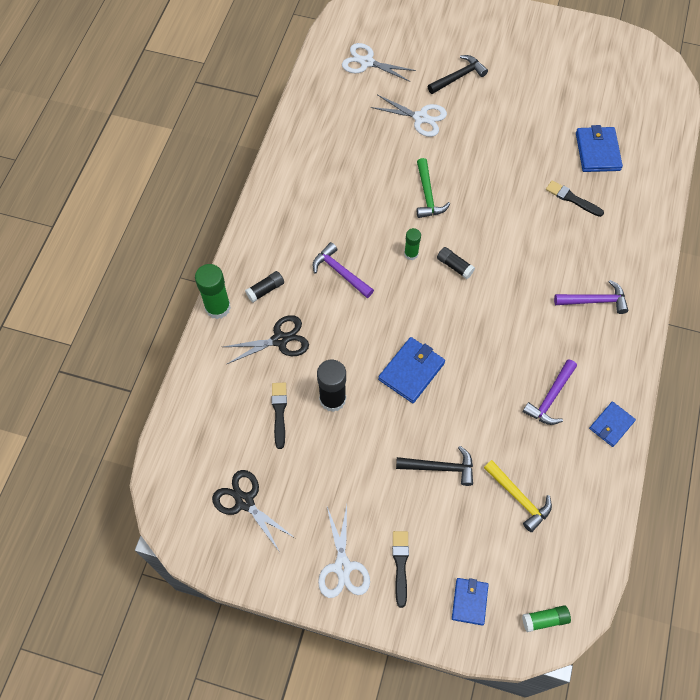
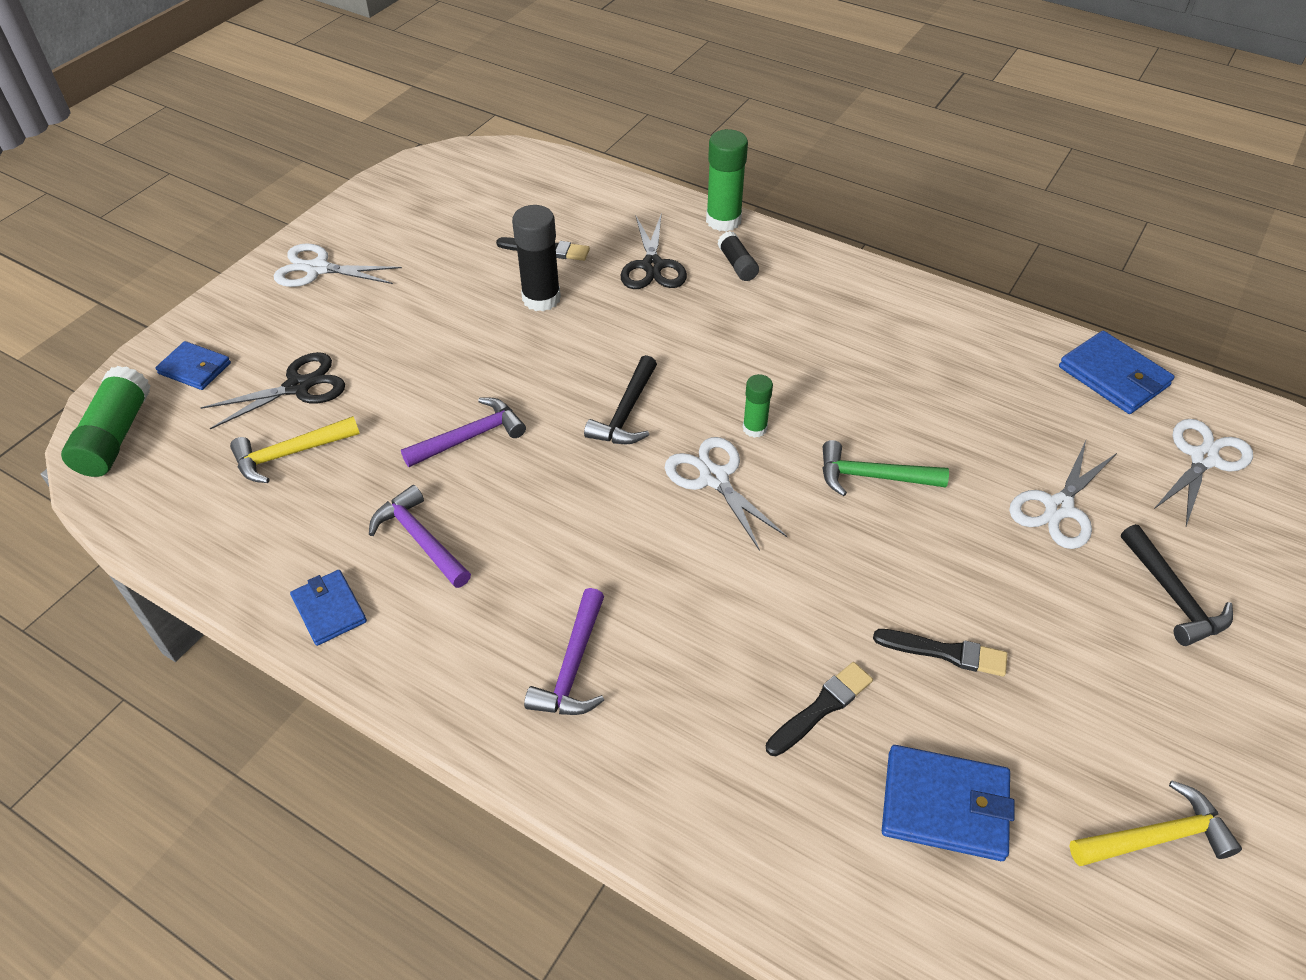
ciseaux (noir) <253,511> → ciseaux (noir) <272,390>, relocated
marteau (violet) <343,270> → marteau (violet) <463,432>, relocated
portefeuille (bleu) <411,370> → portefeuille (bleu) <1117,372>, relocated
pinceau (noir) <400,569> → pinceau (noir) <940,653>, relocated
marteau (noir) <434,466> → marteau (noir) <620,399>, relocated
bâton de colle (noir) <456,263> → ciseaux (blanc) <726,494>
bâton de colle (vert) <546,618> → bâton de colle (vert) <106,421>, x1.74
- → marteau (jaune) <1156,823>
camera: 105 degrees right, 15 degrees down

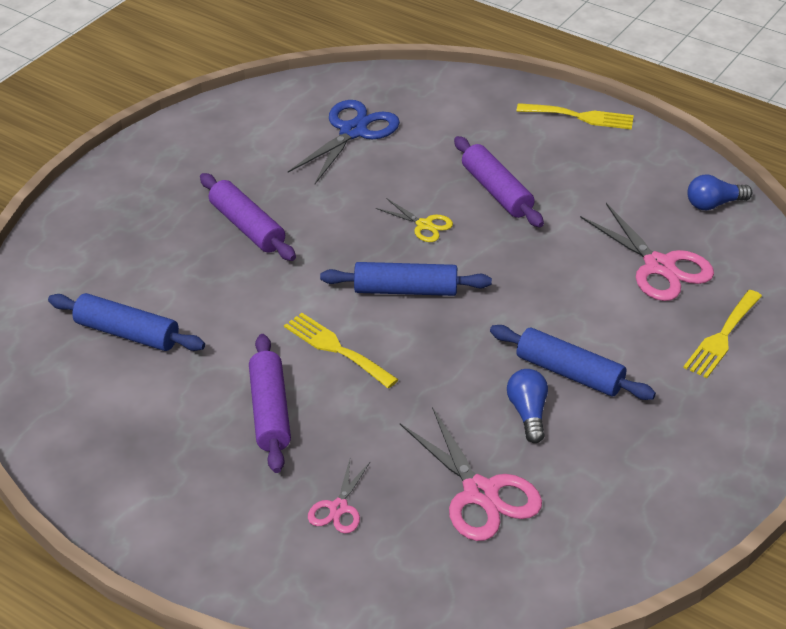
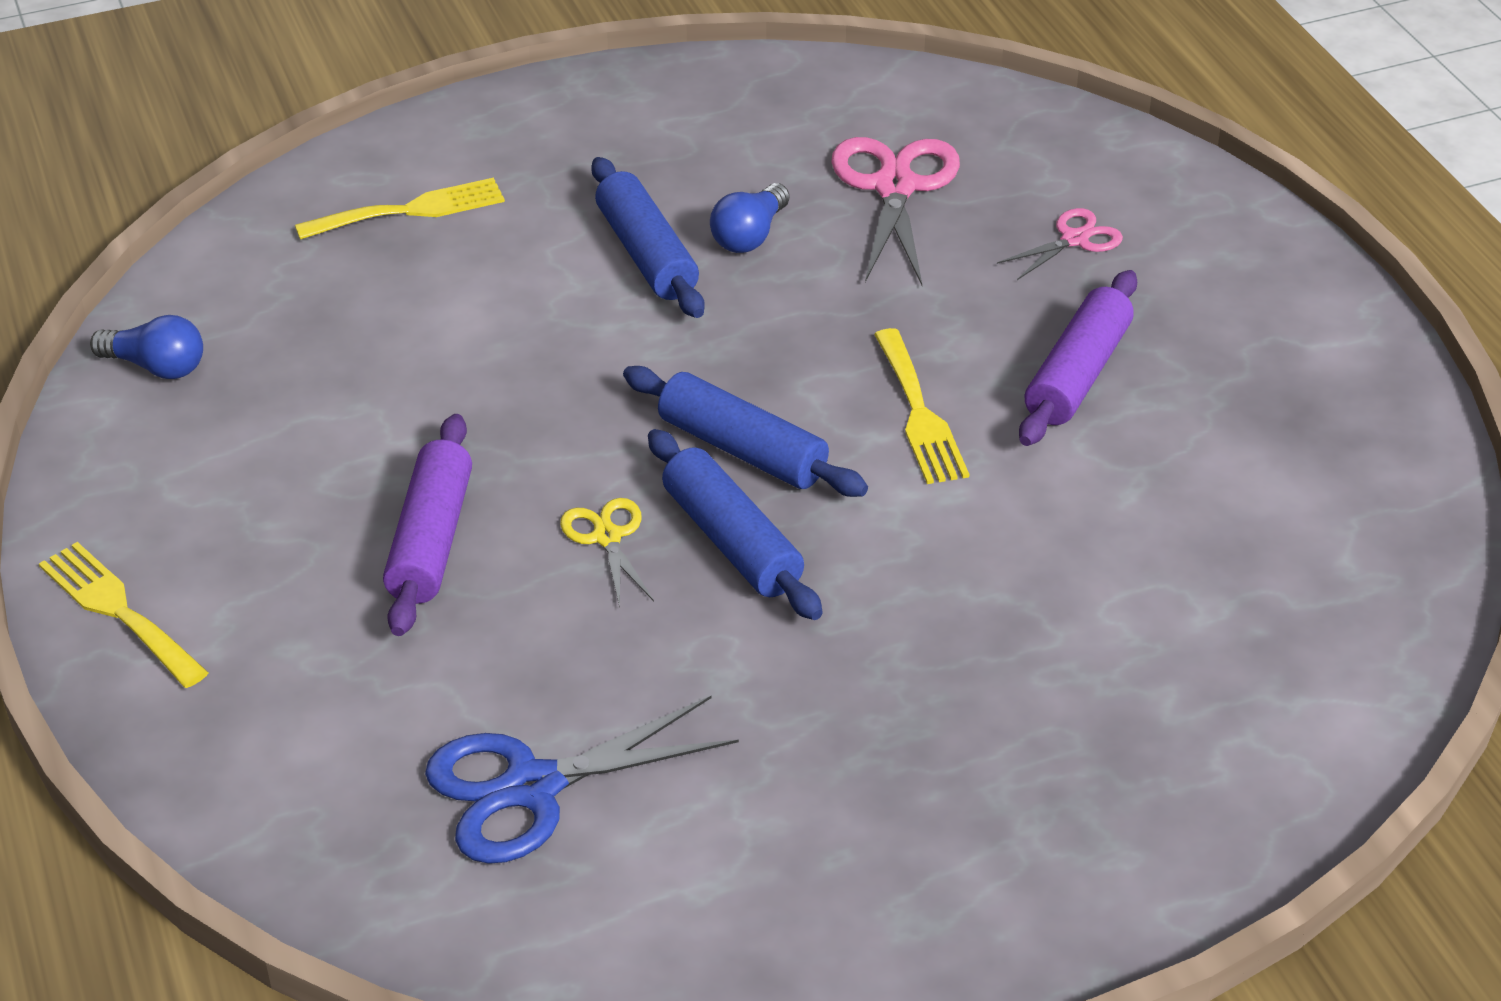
rouleau à pâtisserie (bleu) <126,322> → rouleau à pâtisserie (bleu) <735,524>, relocated
rouleau à pâtisserie (violet) <248,217> → -
ciseaux (rose) <647,252> → -
camera: 145 degrees left, 0 degrees up

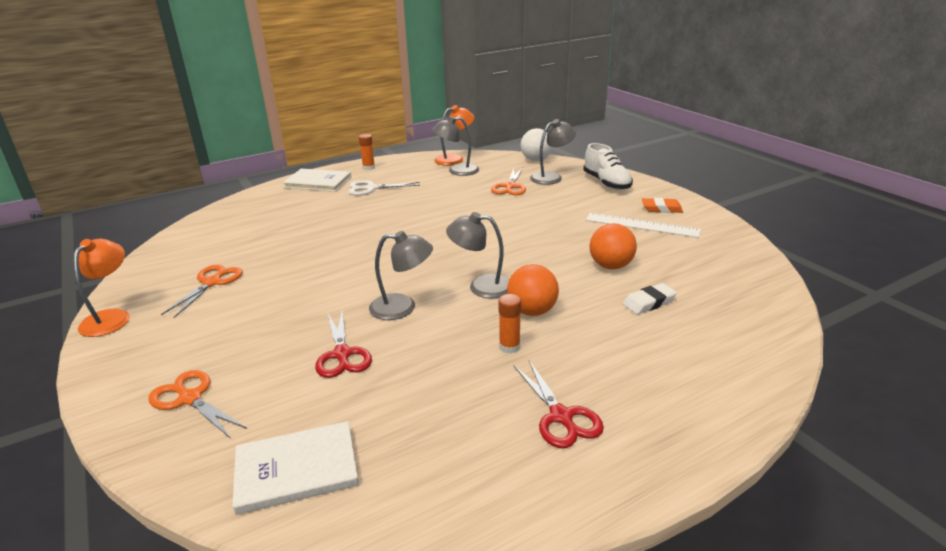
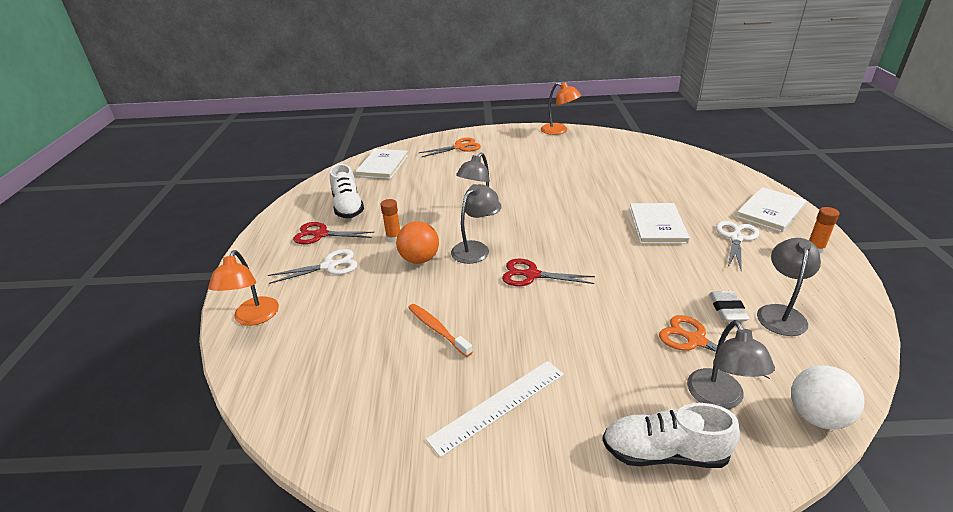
ciseaux (orange) <202,291> → -
ciseaux (rouge) <343,345> → ciseaux (rouge) <548,272>, relocated
lampe (orange) <454,135> → lampe (orange) <243,288>, relocated
balle (orange) <613,246> → brosse à dents (orange) <440,330>
gomme (blanc) <650,298> → gomme (blanc) <729,306>, relocated
gomme (orange) <662,205> → -
- → ciseaux (blanc) <313,266>
- → chaussure (blanc) <347,191>
- → livre (blanc) <659,223>
camera: 120 degrees right, 5 degrees up

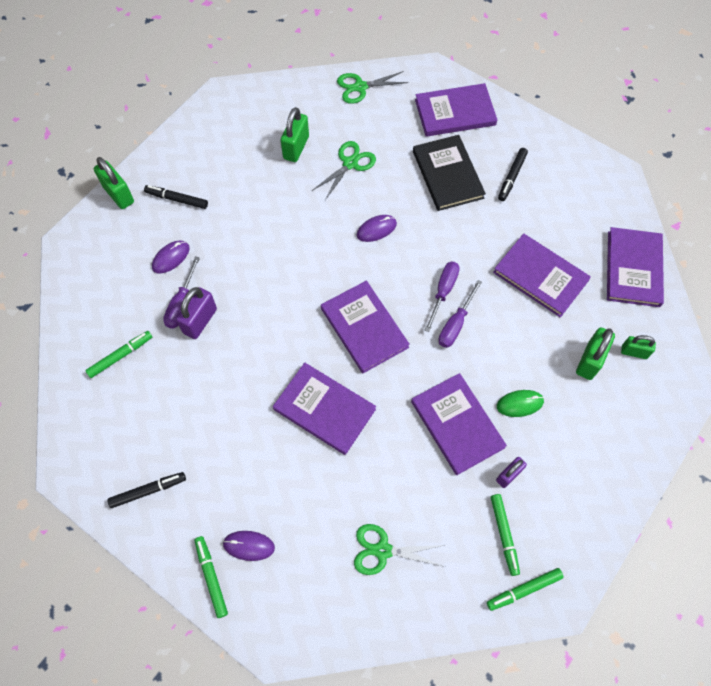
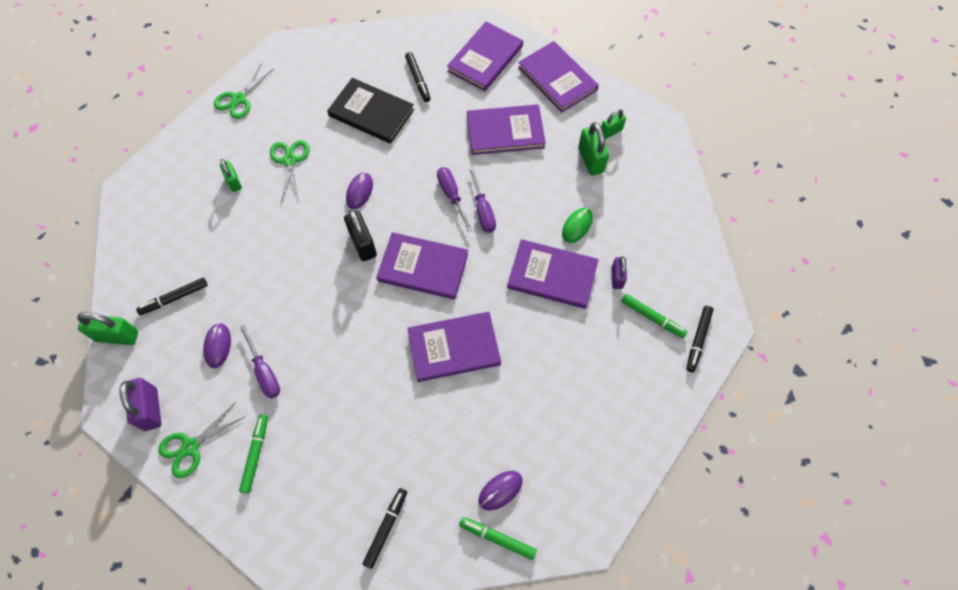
cadenas (violet) <196,313> → cadenas (violet) <140,404>, relocated
cadenas (vert) <295,134> → cadenas (vert) <231,175>, x0.64
ciseaux (vert) <399,549> → ciseaux (vert) <202,440>, relocated
livre (violet) <456,110> → livre (violet) <485,56>, relocated
feutre (vert) <525,589> → feutre (noir) <700,339>
- → cadenas (noir) <360,236>
camera: 45 degrees left, 0 degrees up

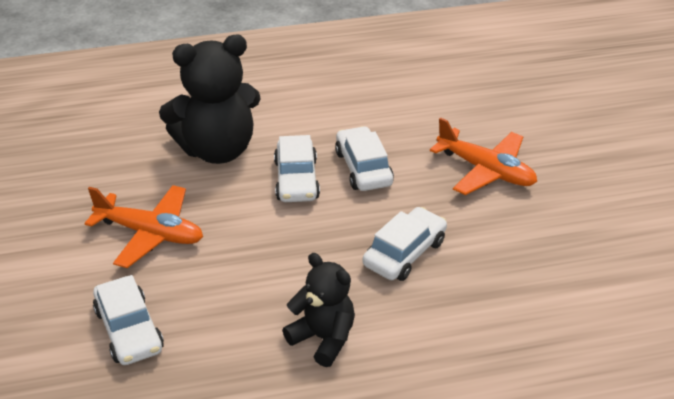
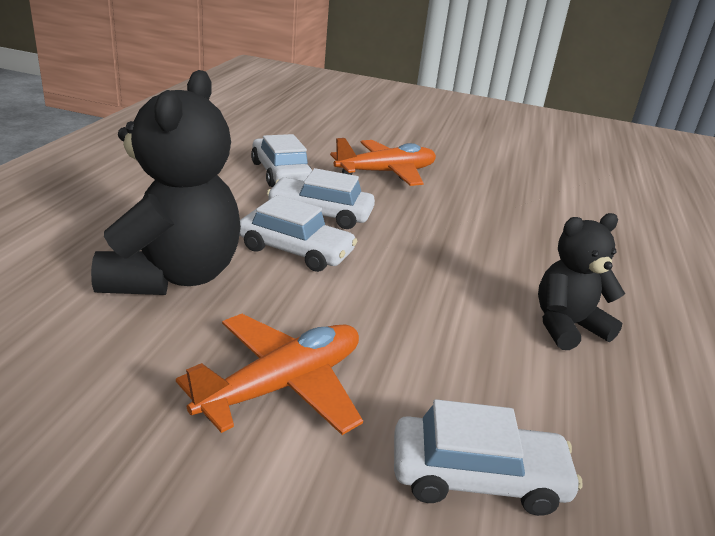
voiture (blanc) <405,244> → voiture (blanc) <281,160>, relocated
camera: 65 degrees left, 10 degrees down

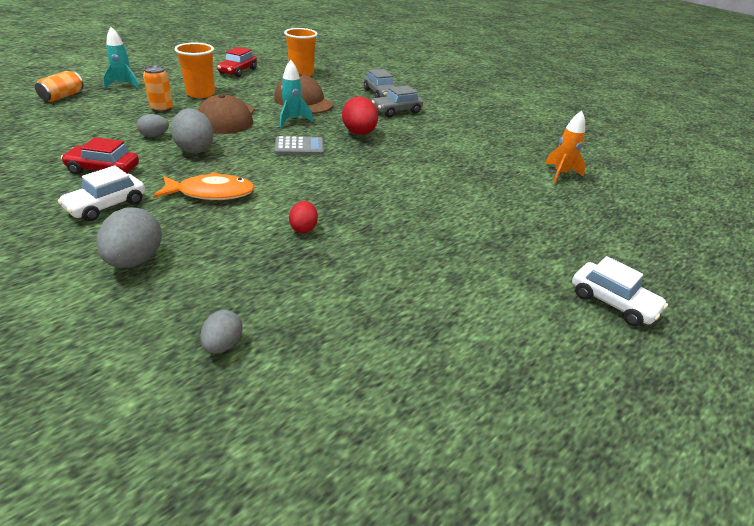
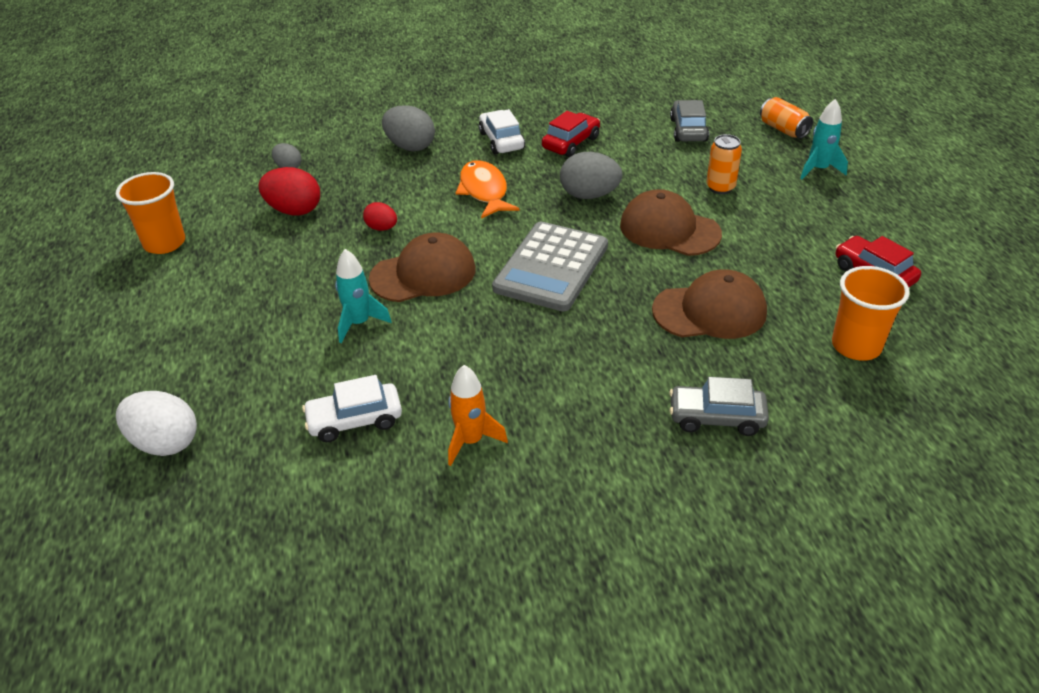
œuf (gris) <153,125> → -
poisson (orange) <204,186> → poisson (orange) <488,189>, 135 degrees clockwise
gobelet (orange) <194,70> → gobelet (orange) <150,213>, relocated
calculatrice (gris) <299,145> → calculatrice (gris) <550,267>, x1.81
fusée (turquoise) <296,93> → fusée (turquoise) <363,296>, relocated
œuf (rouge) <360,116> → œuf (rouge) <289,191>, relocated
voiture (gris) <397,101> → voiture (gris) <689,121>, relocated
fusée (orange) <565,147> → fusée (orange) <478,415>, relocated
voiture (blanc) <620,291> → voiture (blanc) <352,408>, relocated
- → œuf (blanc) <156,423>
- → casquette (marron) <422,267>
camera: 125 degrees right, 5 degrees up

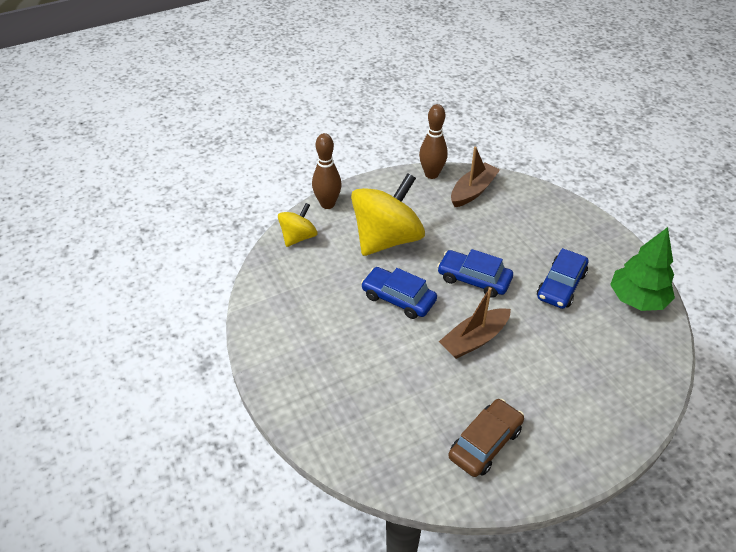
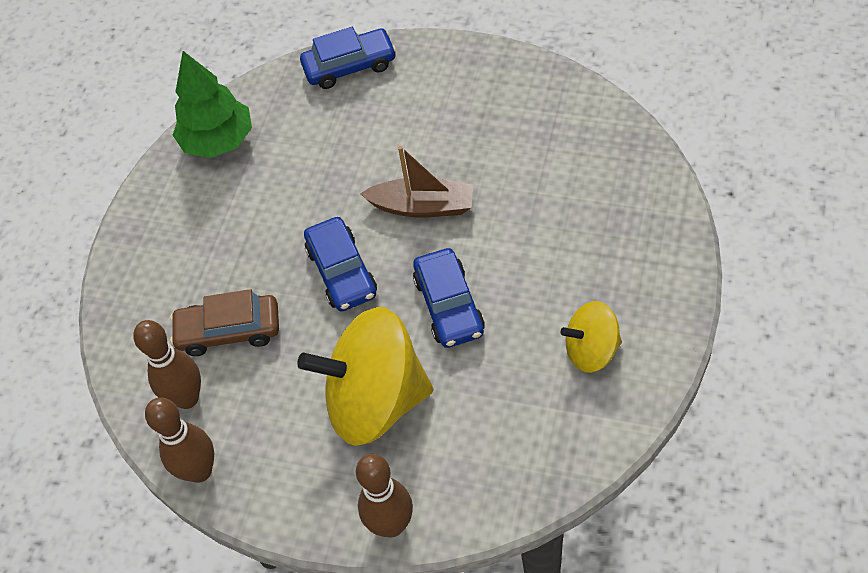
toupie (jaune) <297,225> → toupie (jaune) <591,337>, relocated
voiture (marron) <486,438> → voiture (marron) <224,322>, relocated
bateau (marron) <475,177> → quille (marron) <167,364>
voiture (bleu) <562,278> → voiture (bleu) <348,58>, relocated
camera: 130 degrees left, 10 degrees up

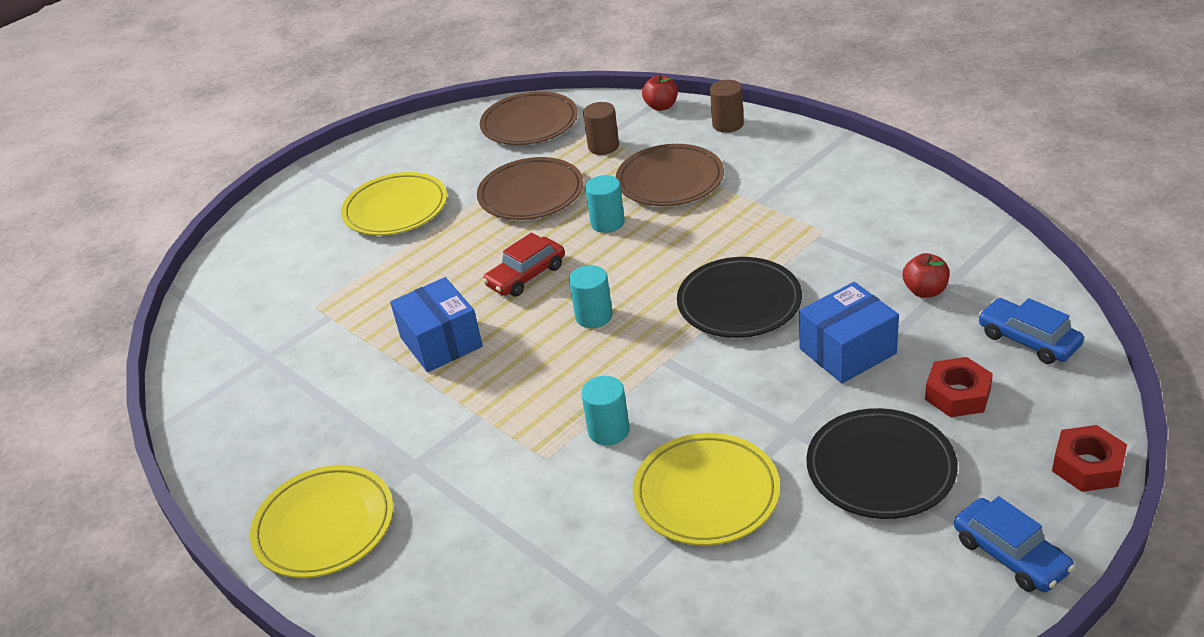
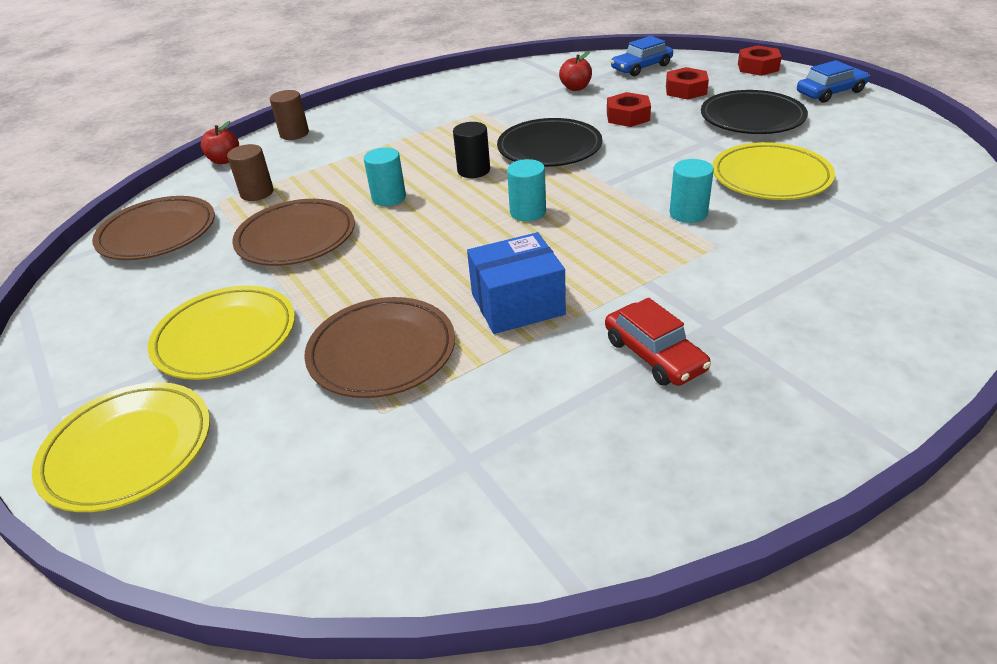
assiette (jaune) <321,521> → assiette (jaune) <121,447>, relocated
voiture (rouge) <524,264> → voiture (rouge) <658,342>, relocated
assiette (marron) <670,175> → assiette (marron) <379,347>, relocated
boîte (bleu) <849,332> → écrou (rouge) <629,109>
- → cylindre (noir) <471,150>
camera: 80 degrees left, 0 degrees up

